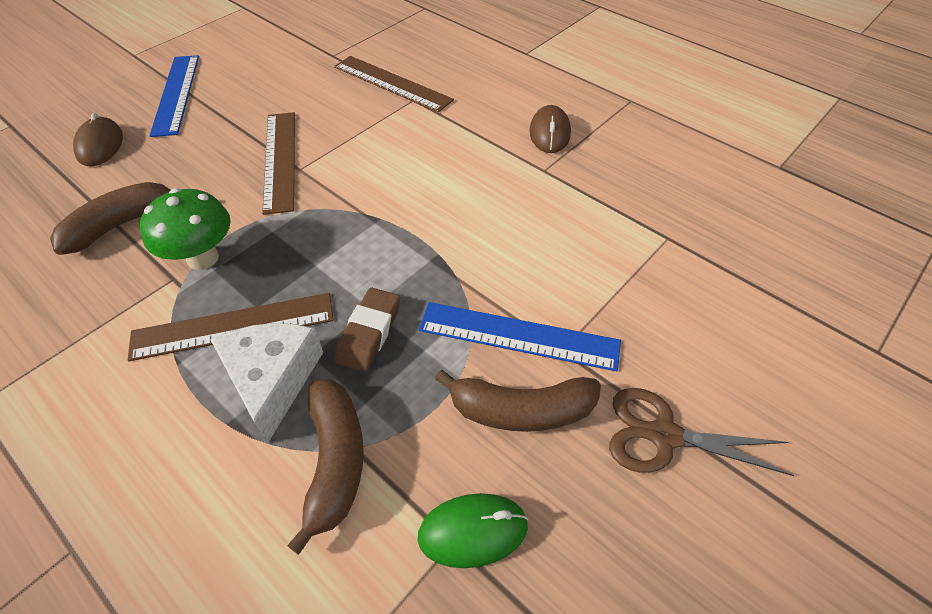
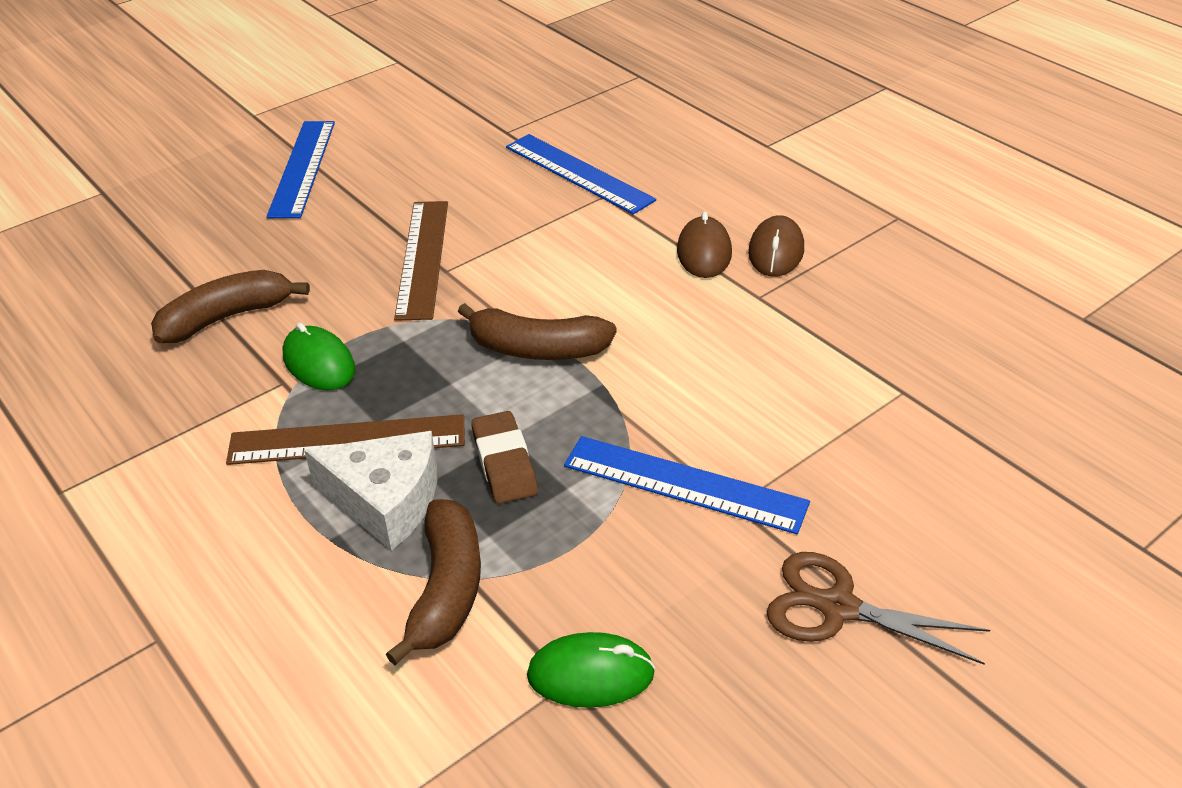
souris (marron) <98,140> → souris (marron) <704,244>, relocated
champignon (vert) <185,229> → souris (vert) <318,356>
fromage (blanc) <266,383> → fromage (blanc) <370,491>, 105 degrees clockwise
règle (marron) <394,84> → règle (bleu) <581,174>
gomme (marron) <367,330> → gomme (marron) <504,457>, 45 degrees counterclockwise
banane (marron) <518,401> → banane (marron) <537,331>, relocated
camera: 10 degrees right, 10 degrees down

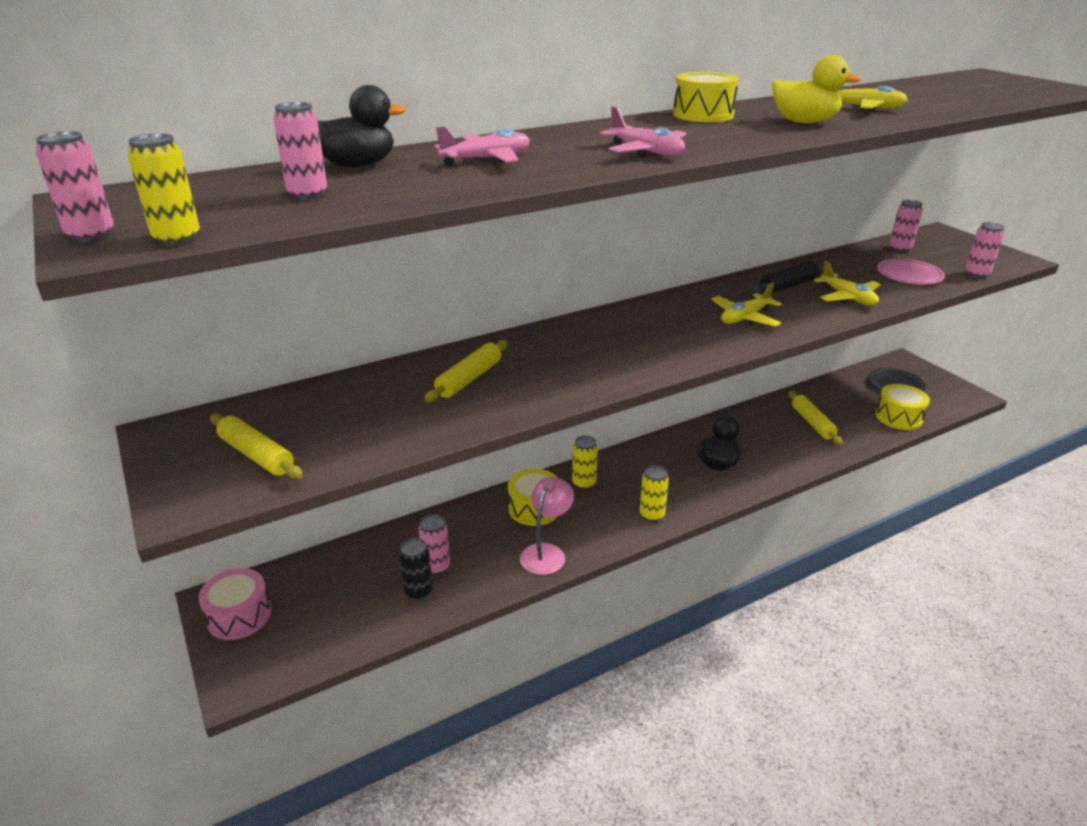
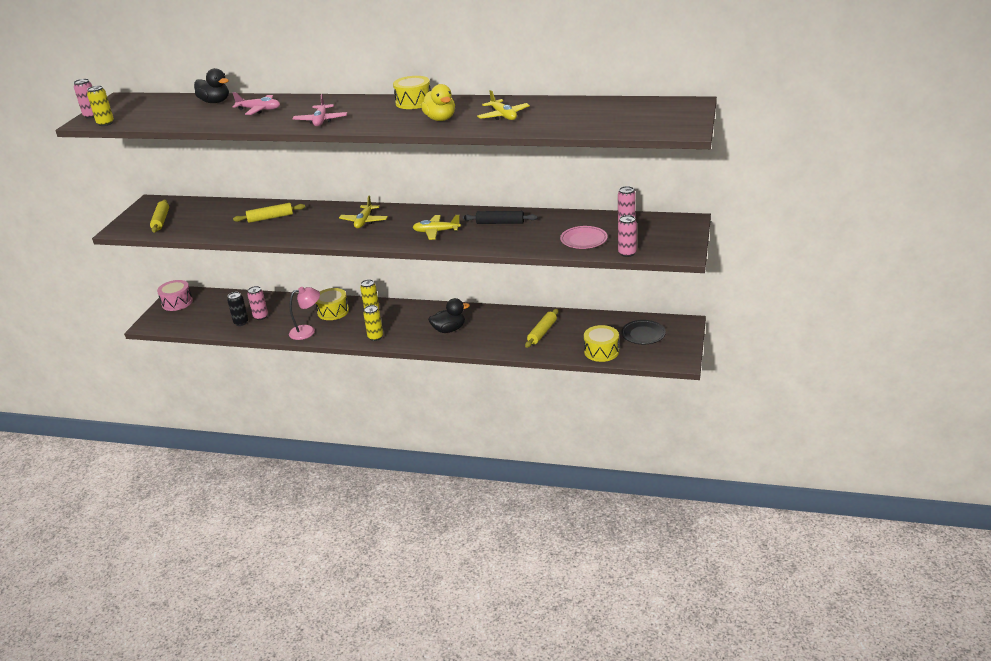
canette (rose) <300,151> → -
avion (jaune) <847,283> → avion (jaune) <363,211>, relocated
camera: 45 degrees right, 0 degrees up

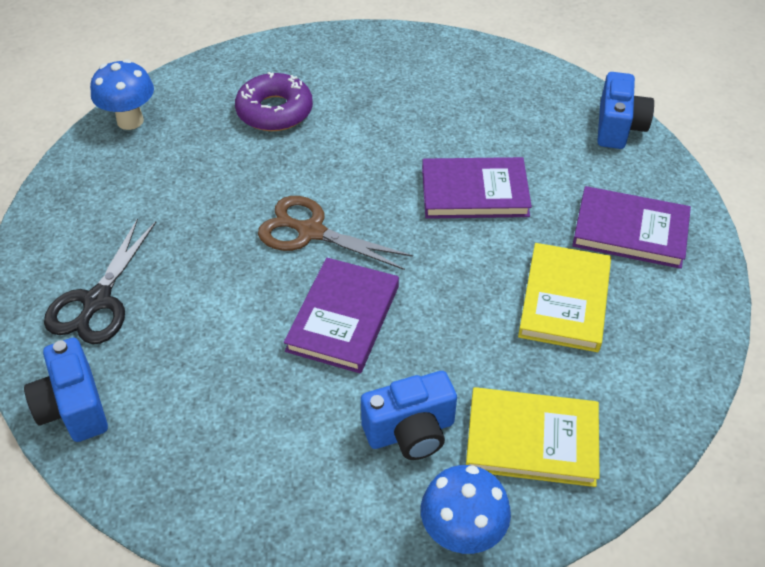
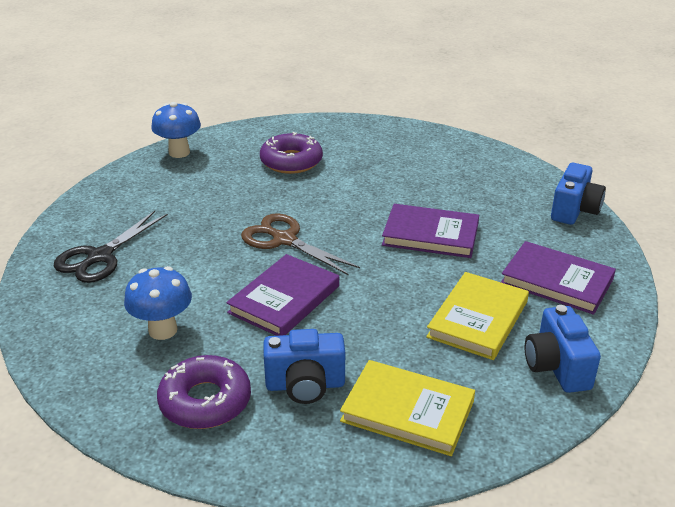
appareil photo (bleu) <66,390> → appareil photo (bleu) <563,349>, relocated
champignon (bleu) <466,509> → champignon (bleu) <158,303>, relocated
- → beignet (violet) <204,392>
camera: 15 degrees right, 15 degrees down

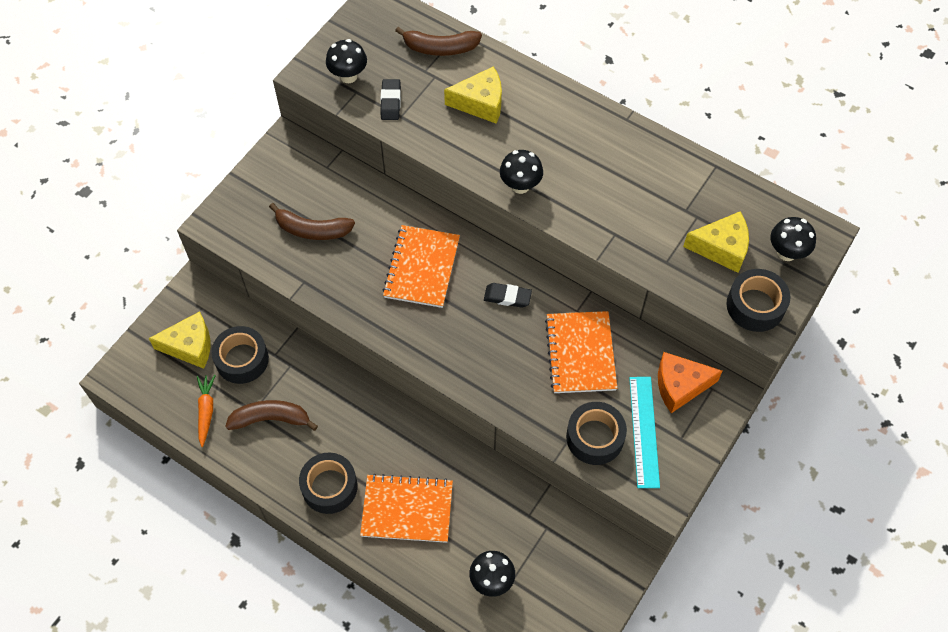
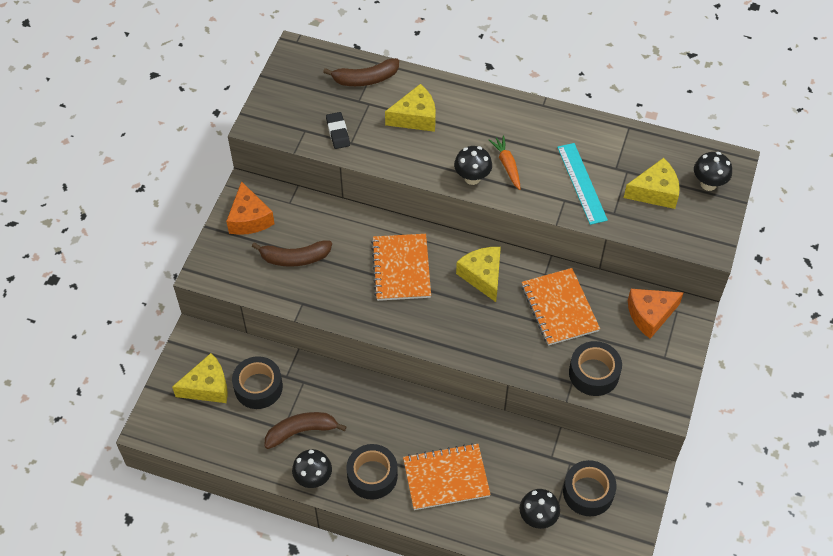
carotte (orange) <206,411> → carotte (orange) <505,162>, relocated
champignon (noir) <346,61> → champignon (noir) <312,468>, relocated
gomme (noir) <508,295> → fromage (jaune) <478,274>
règle (turquoise) <644,432> → règle (turquoise) <582,184>, relocated
ruban adhésif (noir) <758,300> → ruban adhésif (noir) <589,488>, relocated
- → fromage (orange) <250,208>
camera: 15 degrees left, 5 degrees down

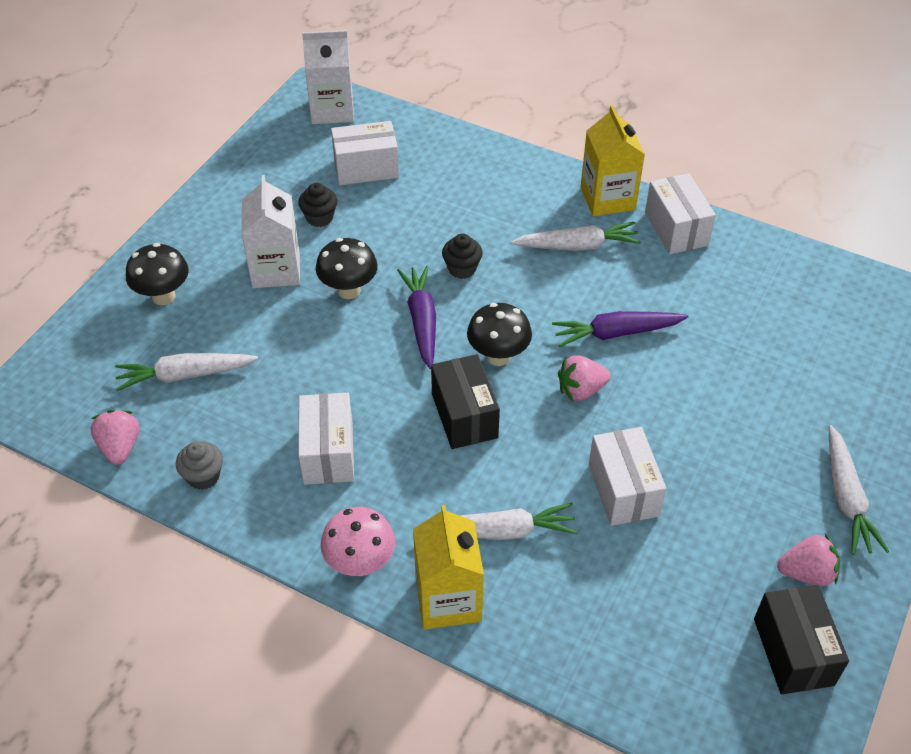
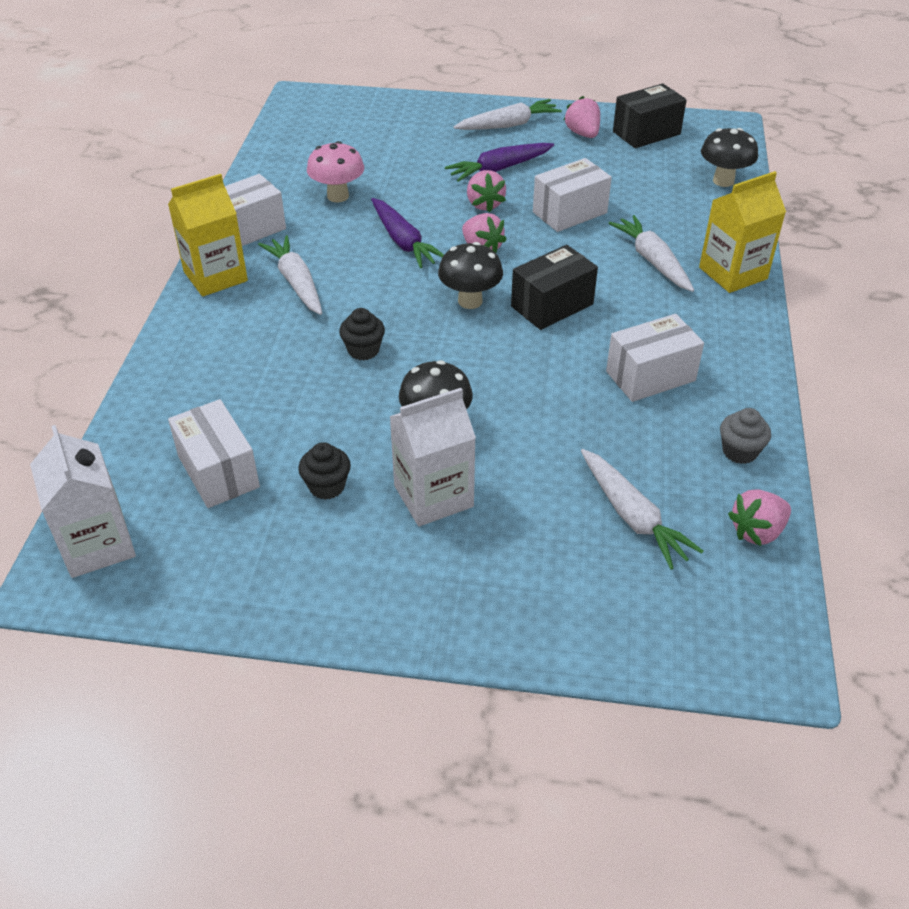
champignon (noir) <157,274> → champignon (noir) <729,157>, relocated
champignon (rose) <357,541> → champignon (rose) <335,171>, relocated
carotte (violet) <416,317> → carotte (violet) <499,162>, relocated
- → fraise (rose) <486,191>
camera: 110 degrees left, 5 degrees down

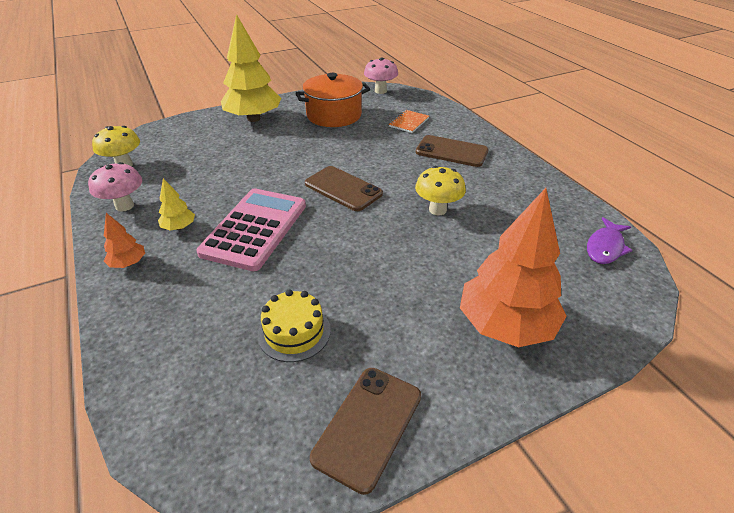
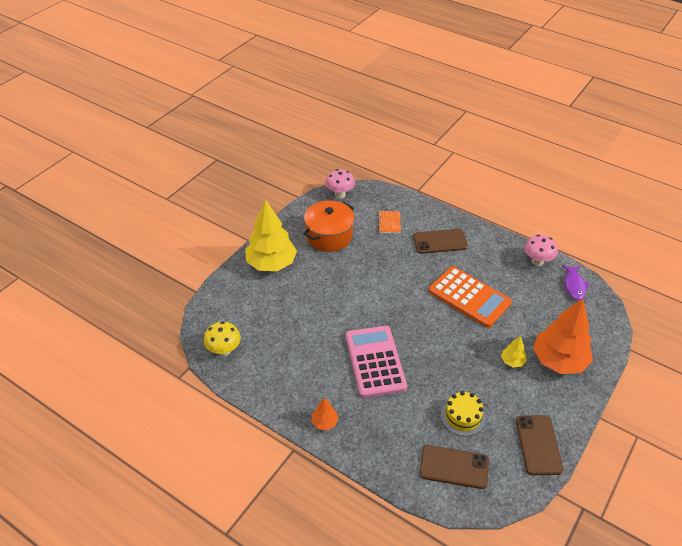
champignon (rose) <115,187> → champignon (rose) <541,250>, relocated
arbre (jaune) <176,204> → arbre (jaune) <514,351>, relocated
téléphone (marron) <344,188> → téléphone (marron) <454,467>, relocated
champignon (jaune) <440,190> → calculatrice (orange) <470,297>
camera: 30 degrees left, 5 degrees up

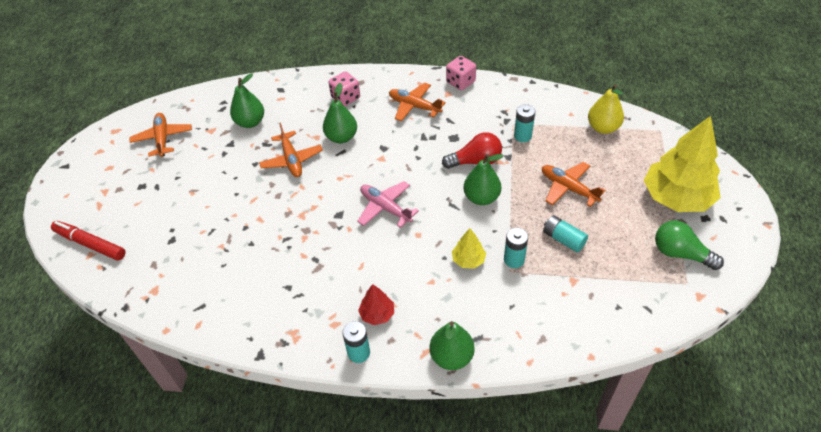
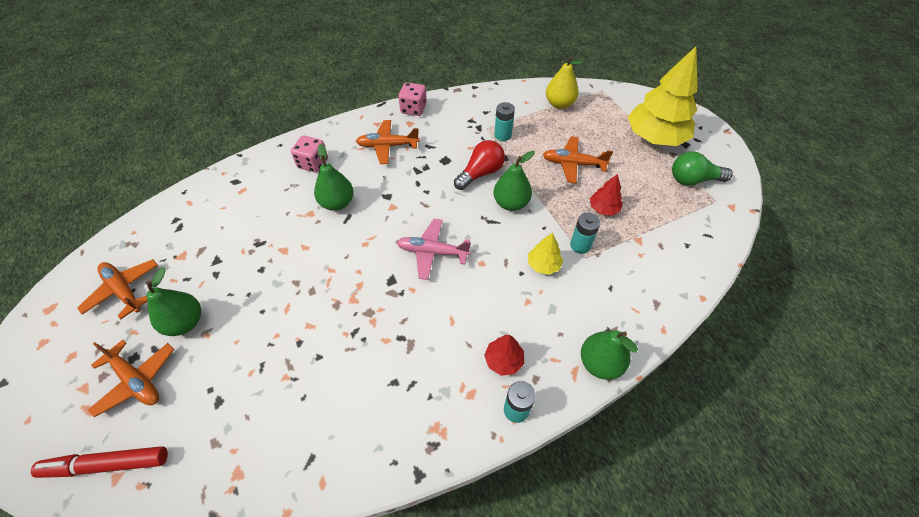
poire (vert) <247,100> → poire (vert) <173,301>, relocated
avion (orange) <291,150> → avion (orange) <131,378>, relocated
pile (turquoise) <565,233> → arbre (rouge) <606,195>
camera: 35 degrees left, 5 degrees up

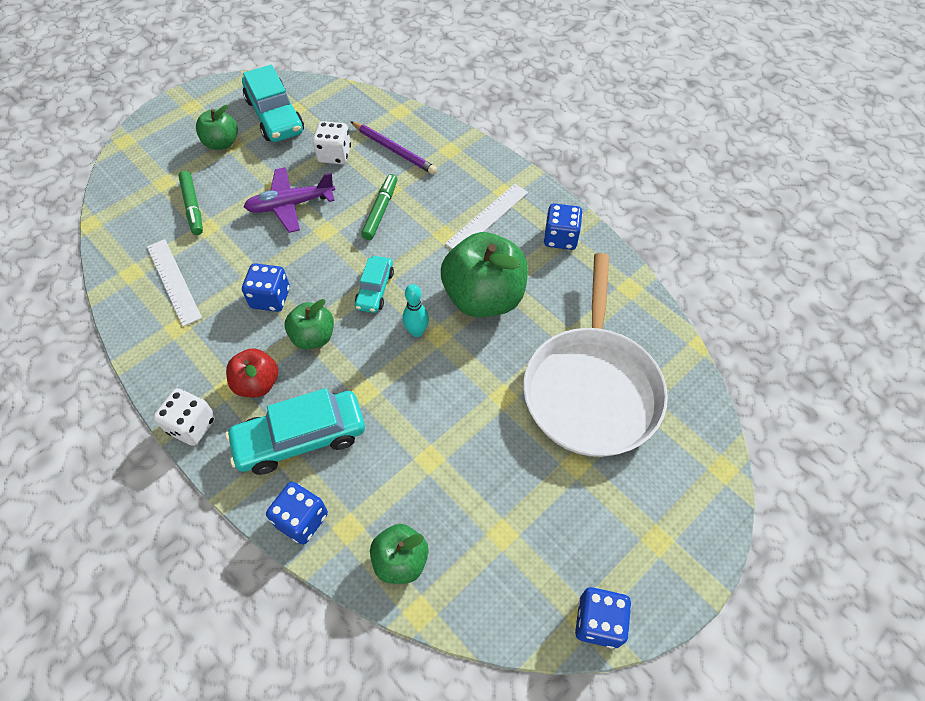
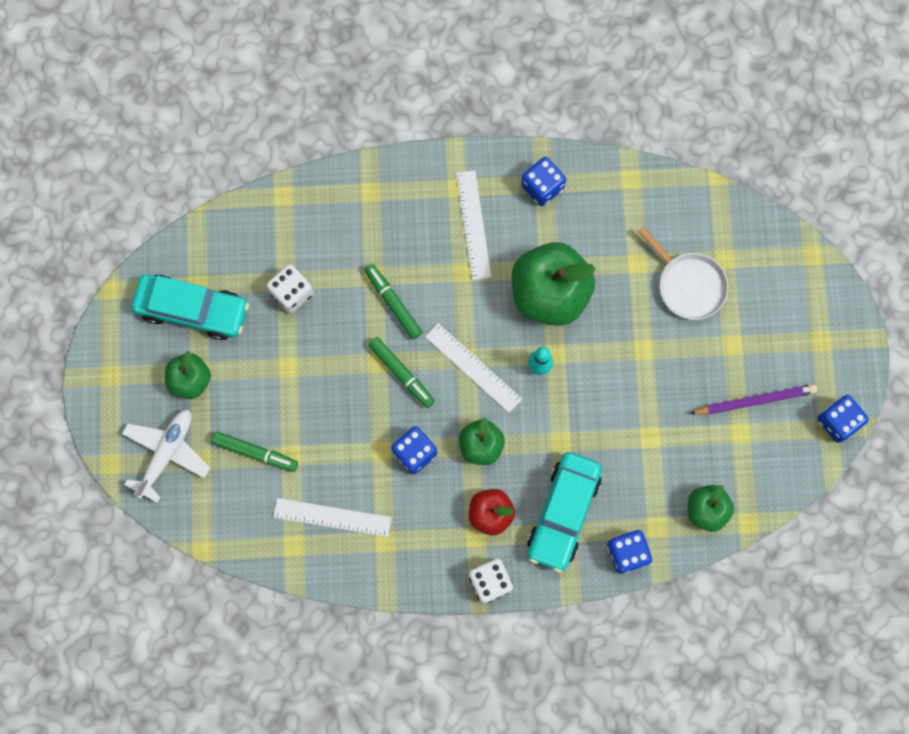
avion (violet) <289,200> → -
crayon (violet) <393,148> → crayon (violet) <753,399>, relocated
voiture (turquoise) <374,284> → règle (blanc) <473,368>
poêle (blanc) <595,355> → poêle (blanc) <683,273>, x0.54
- → avion (blanc) <166,456>
- → feutre (vert) <401,372>
camera: 50 degrees left, 20 degrees up

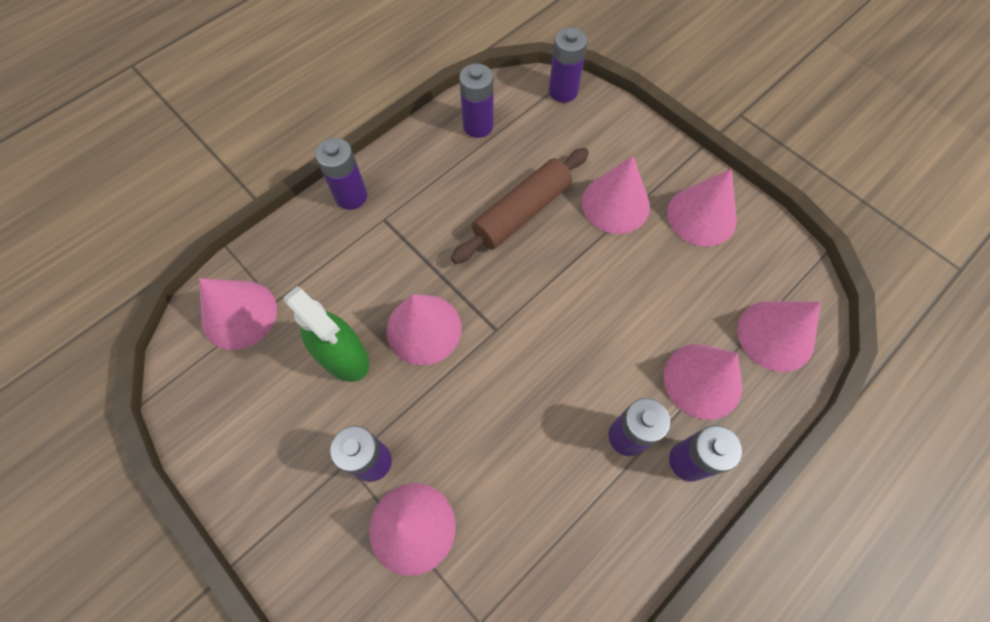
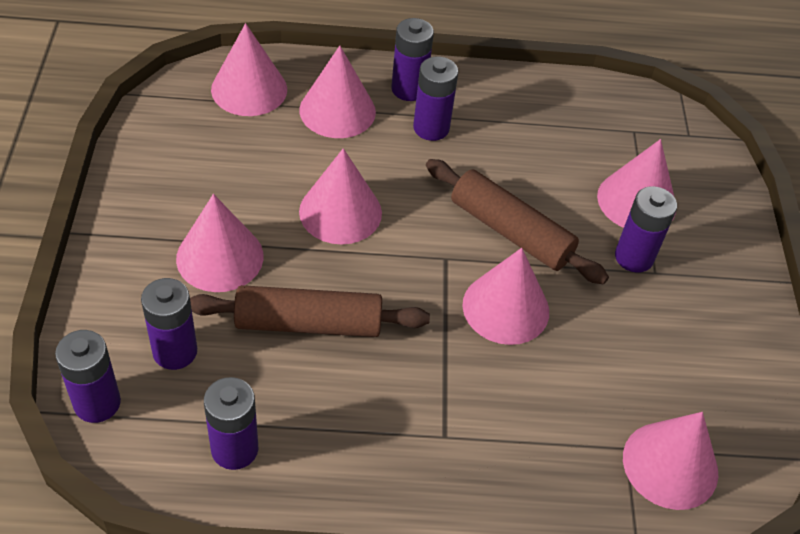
vaporisateur (vert) <326,334> → -
pile (violet) <341,174> → pile (violet) <169,324>, relocated
cône (rose) <701,208> → cône (rose) <340,196>, relocated
- → rouleau à pâtisserie (marron) <517,221>
camera: 140 degrees left, 15 degrees down

